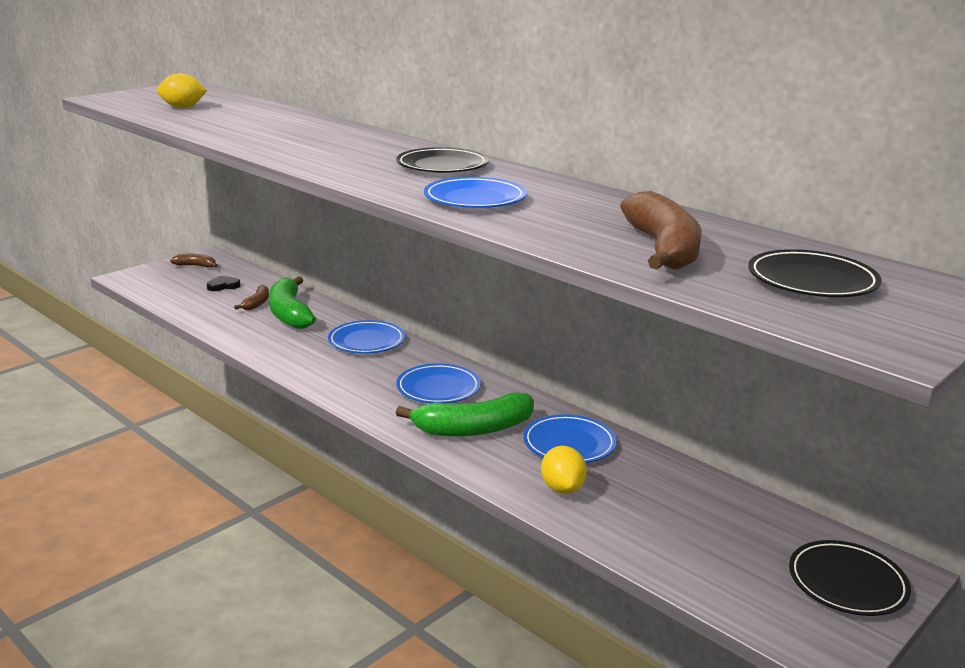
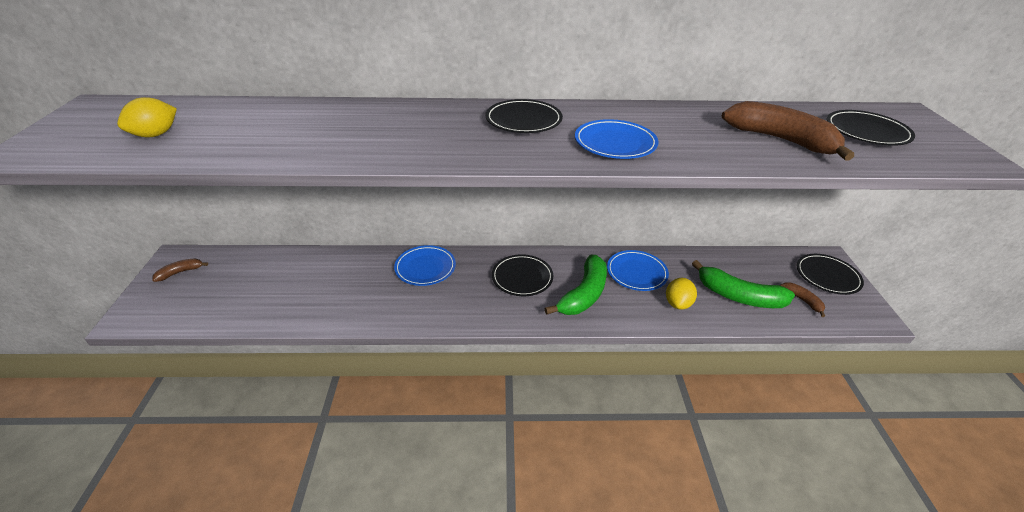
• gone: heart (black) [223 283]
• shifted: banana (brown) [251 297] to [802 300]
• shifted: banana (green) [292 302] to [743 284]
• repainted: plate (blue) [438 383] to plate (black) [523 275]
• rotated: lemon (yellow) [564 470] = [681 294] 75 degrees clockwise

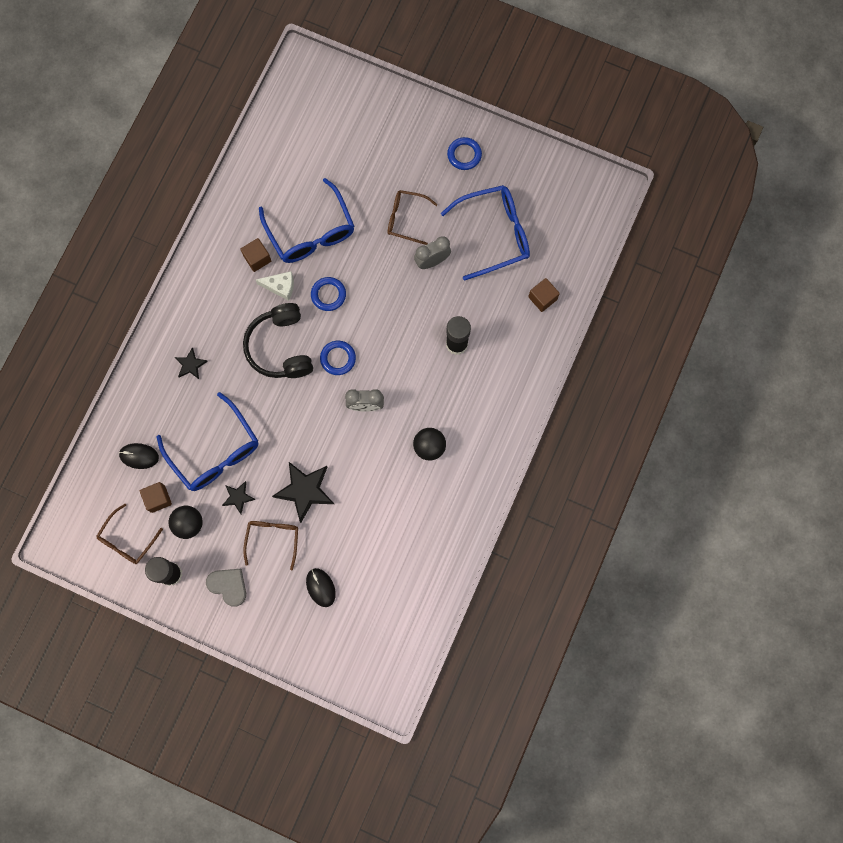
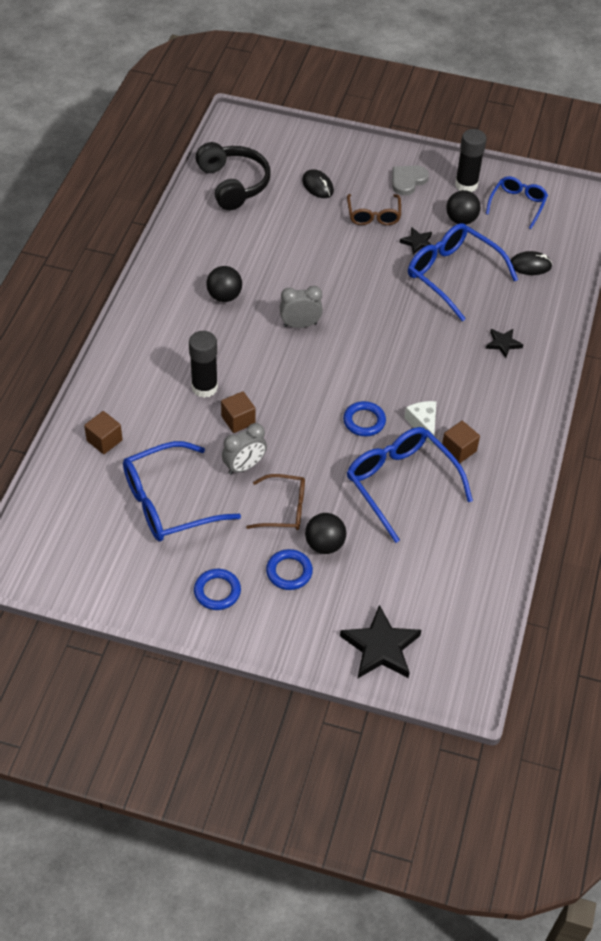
• new: ball (black) [325 533]
• shifted: cube (brown) [156 497] to [238 412]
• shifted: headphones (black) [278 340] to [233 176]
• shifted: star (black) [303 492] to [380 641]
• shifted: ring (blue) [338 358] to [289 569]
• repainted: glasses (brown) [129 534] to glasses (blue) [517 202]
• rotated: heart (grey) [226 588] = [410 180] 105 degrees clockwise
• rotated: cheese (white) [275 286] = [420 423] 75 degrees clockwise

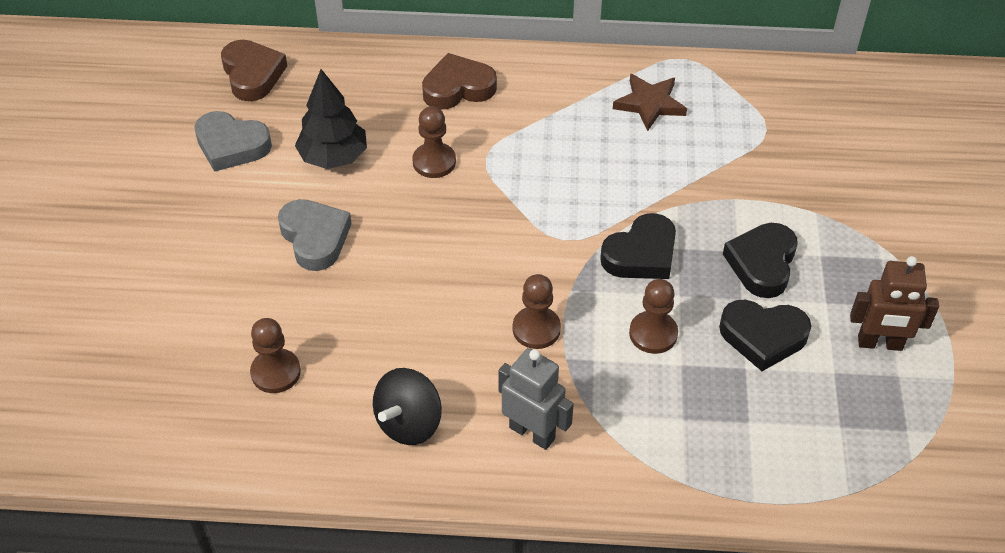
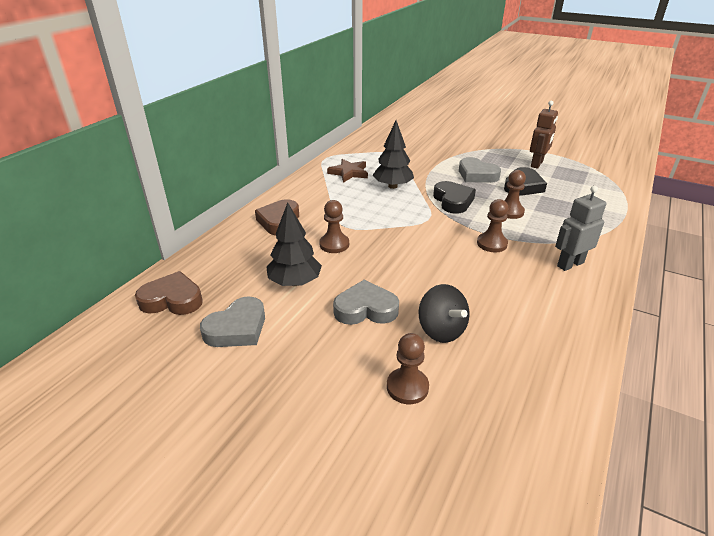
• new: tree (black) [393 154]
• shifted: pawn (brown) [275 355] to [408 368]
• shifted: spinning top (black) [407 406] to [444 313]
• repainted: heart (black) [760 260] to heart (grey) [480 170]

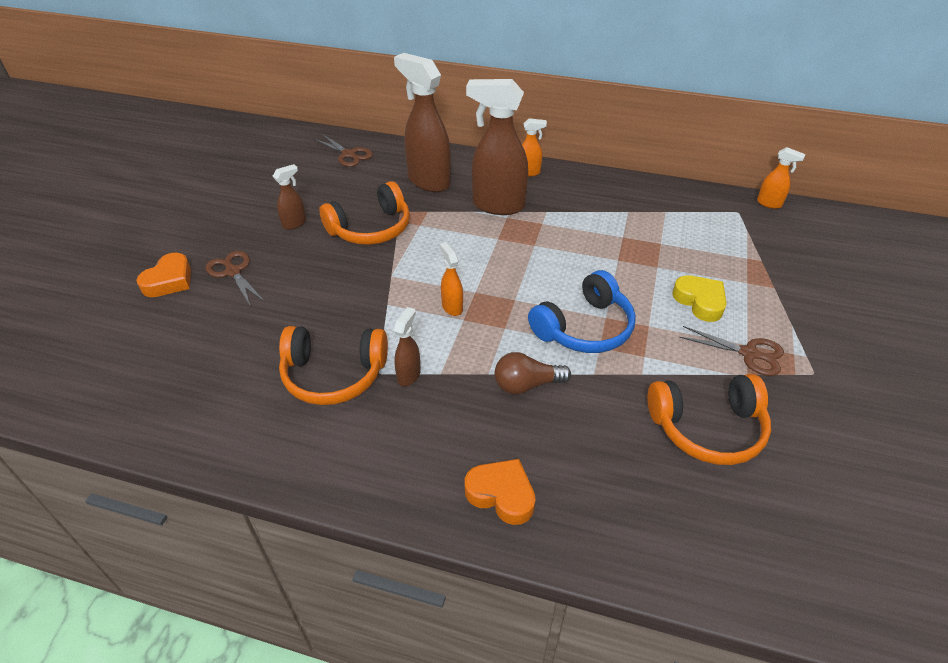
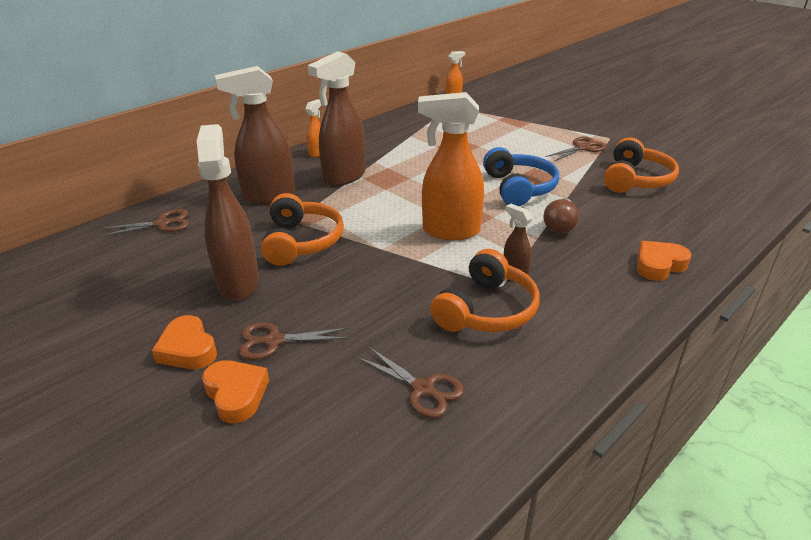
• gone: heart (yellow) [699 298]
• new: heart (orange) [184 342]
• new: scissors (brown) [410 382]
• scaled: spray bottle (brown) [289 197] = [228 212] x2.13
• scaled: spray bottle (orange) [451 279] = [451 166] x2.13

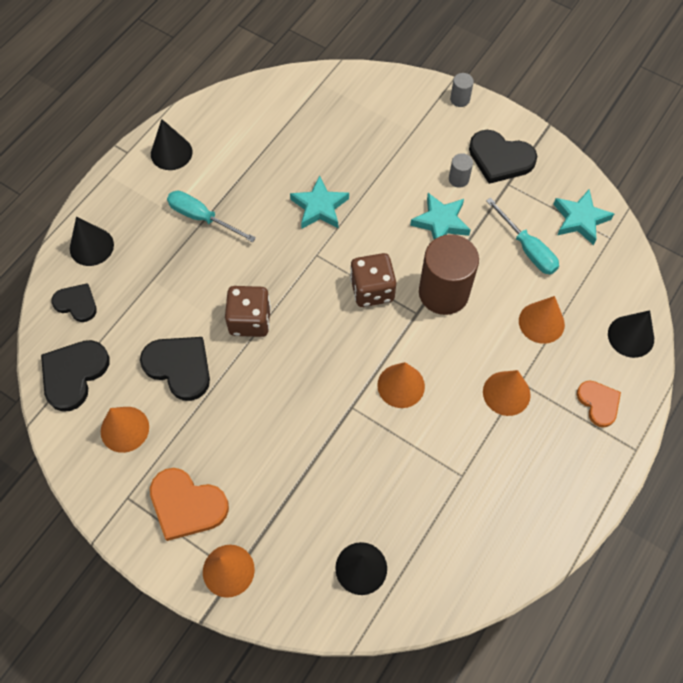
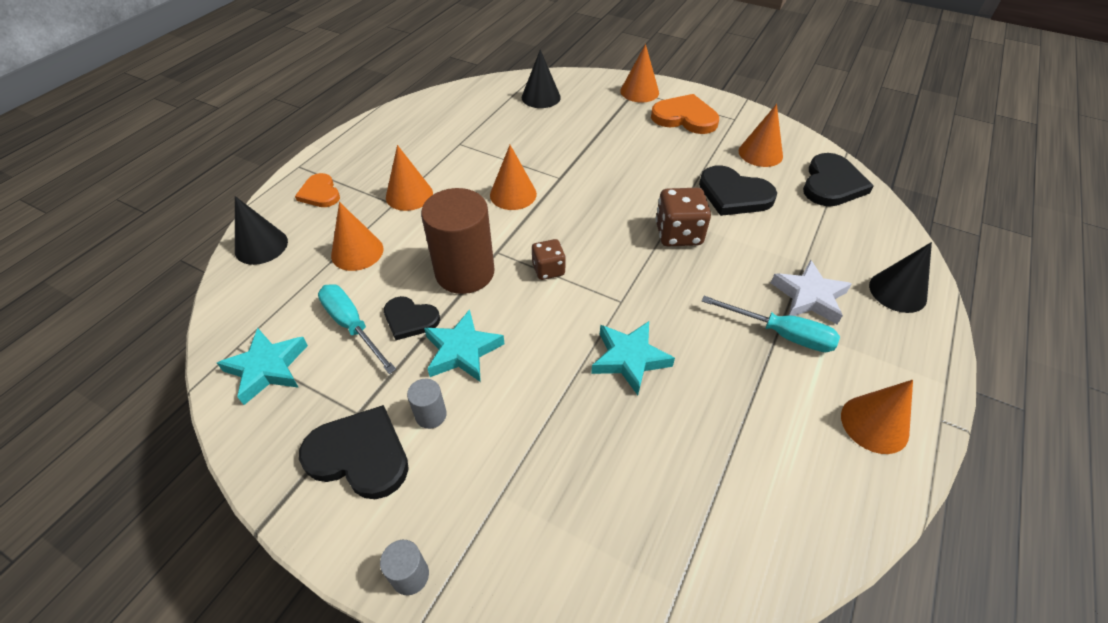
• new: star (white) [811 292]
• shifted: heart (black) [74 302] to [412 318]
• repainted: cone (black) [171 144] to cone (orange) [877 417]
• scaled: dice (brown) [373 280] = [549 259] x0.62

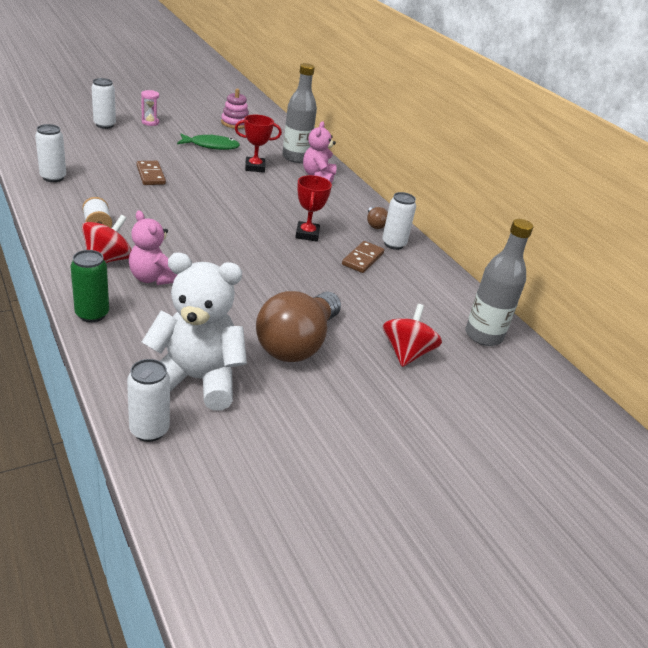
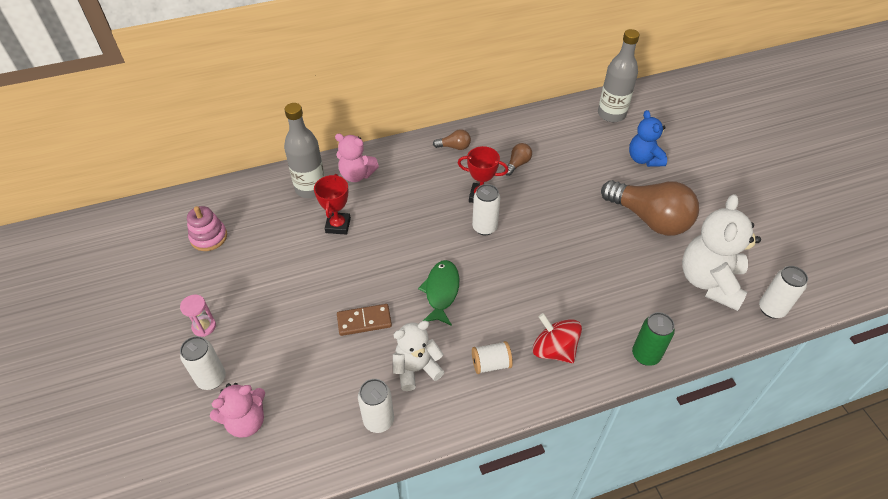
• new: teddy bear (white) [418 356]
• shifted: teddy bear (pink) [153 247] to [237 410]
• shifted: fish (green) [208 142] to [438 293]
• shifted: can (white) [399 221] to [486 209]
• swapped: domino (brown) [363 257] to light bulb (brown) [518 159]
• swapped: spinning top (red) [412 335] to teddy bear (blue) [648 138]

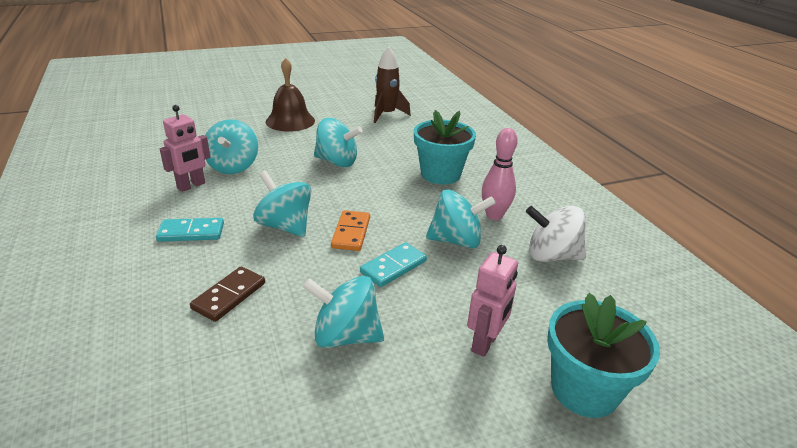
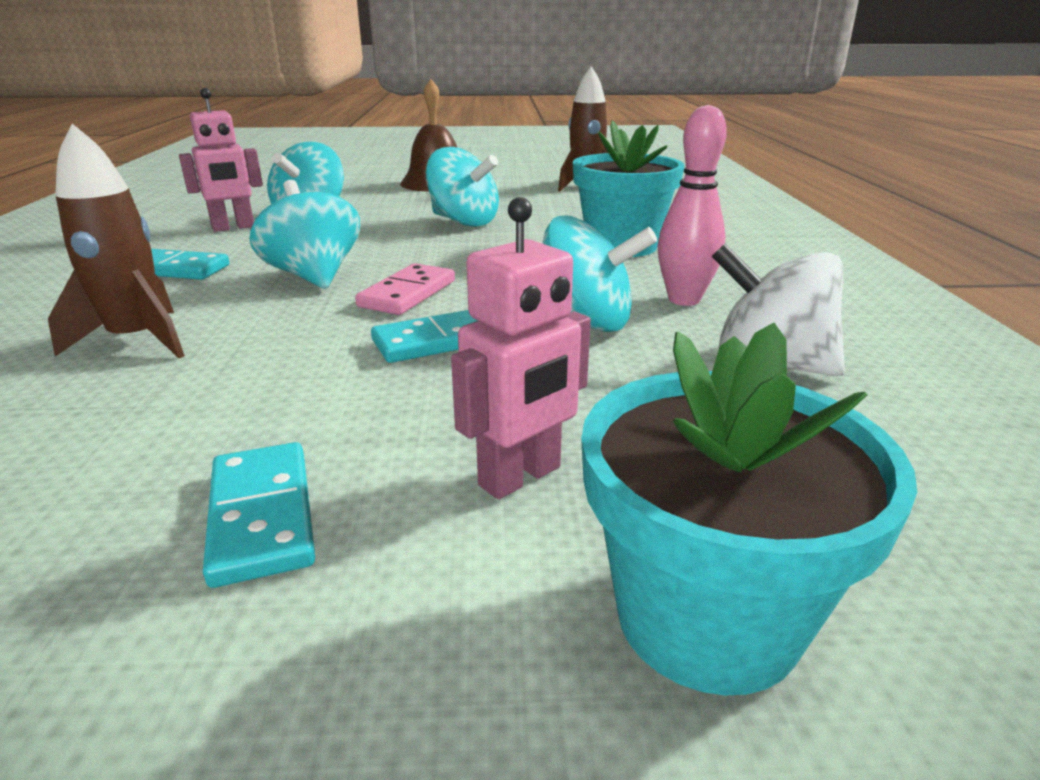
• gone: spinning top (turquoise) [343 312]
• new: domino (turquoise) [259 515]
• swapped: domino (brown) [227 294] to rocket (brown) [116 241]
• repainted: domino (orange) [350 230] to domino (pink) [405 289]

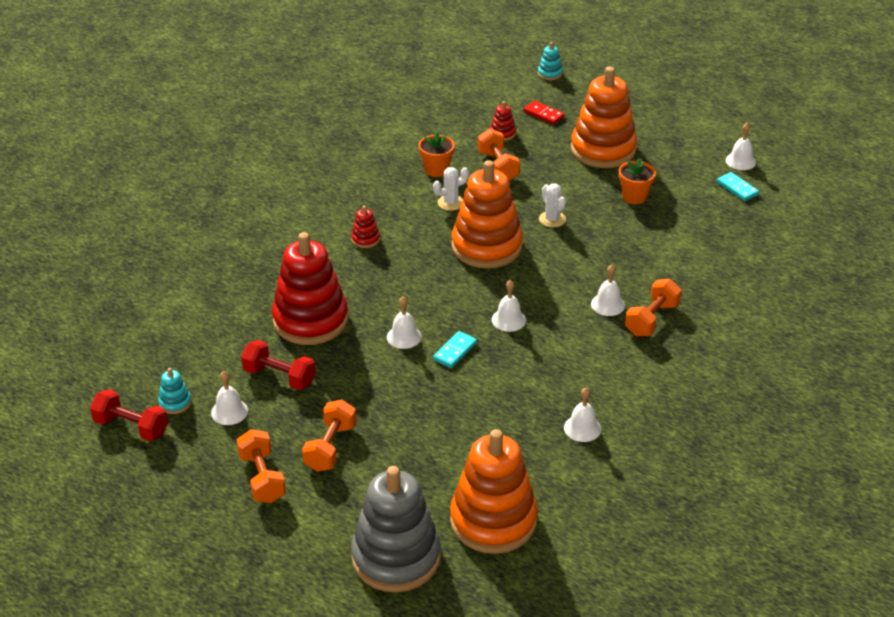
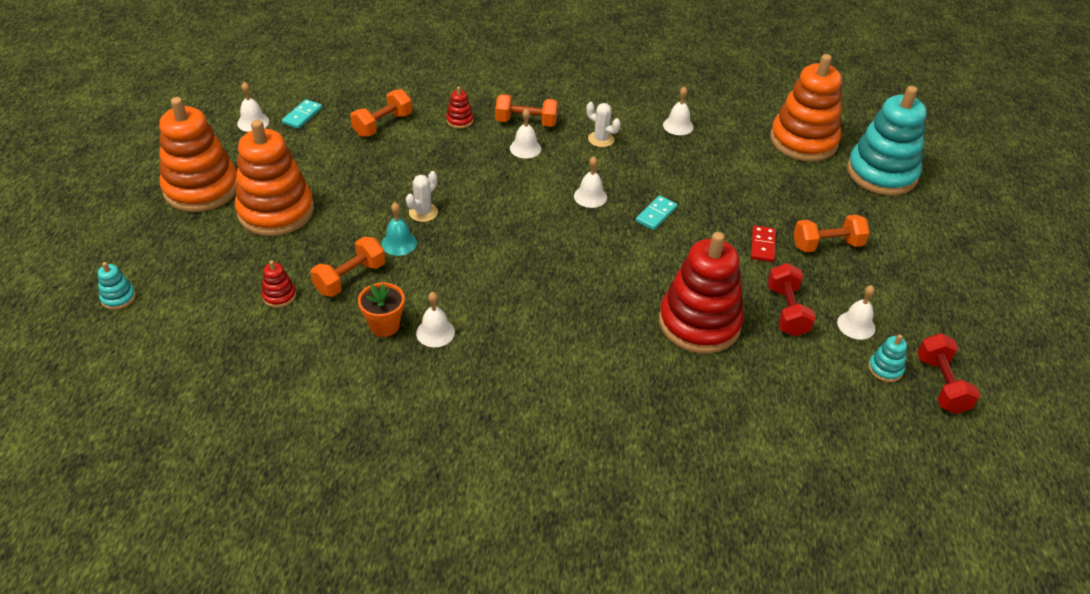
• gone: flower pot (orange) [637 181]
• new: bell (turquoise) [399 229]
• shifted: dumbbell (orange) [261 466] to [381 113]
• shifted: stacking toy (red) [365 227] to [460 108]
• shifted: bell (white) [404 322] to [435 319]
• shifted: cactus (white) [451 189] to [603 124]
• shifted: stacking toy (orange) [487 214] to [198 154]
• shifted: domino (red) [544 113] to [763 243]
• repainted: stacking toy (grey) [396 529] to stacking toy (turquoise) [887 141]
• rotated: domino (turquoise) [455 349] = [656 213] 60 degrees counterclockwise

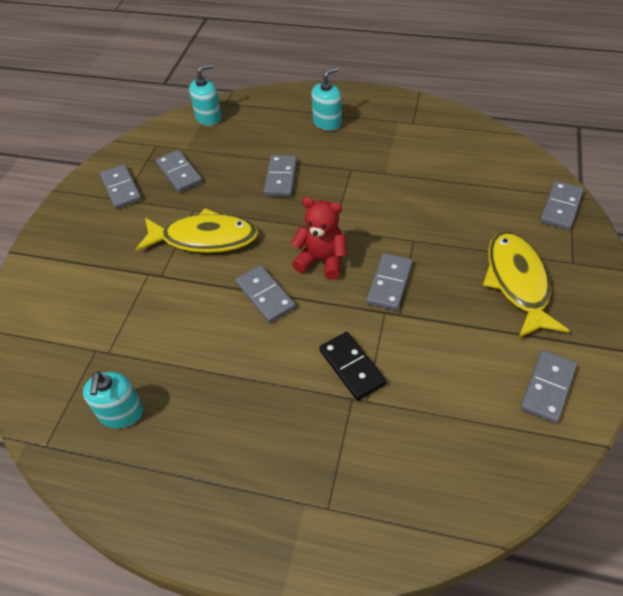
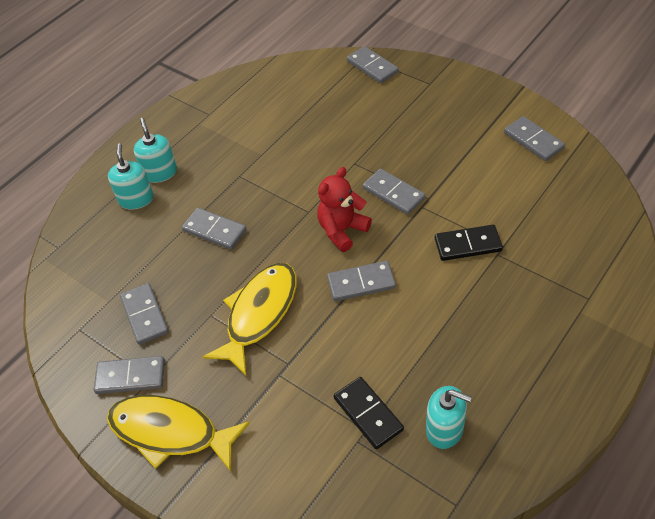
• new: domino (black) [369 413]
• shifted: soap dispenser (turquoise) [205 95] to [131 176]
• shifted: fish (yellow) [526 284] to [178 433]
• rotated: domino (grey) [179 171] = [144 314] 75 degrees clockwise

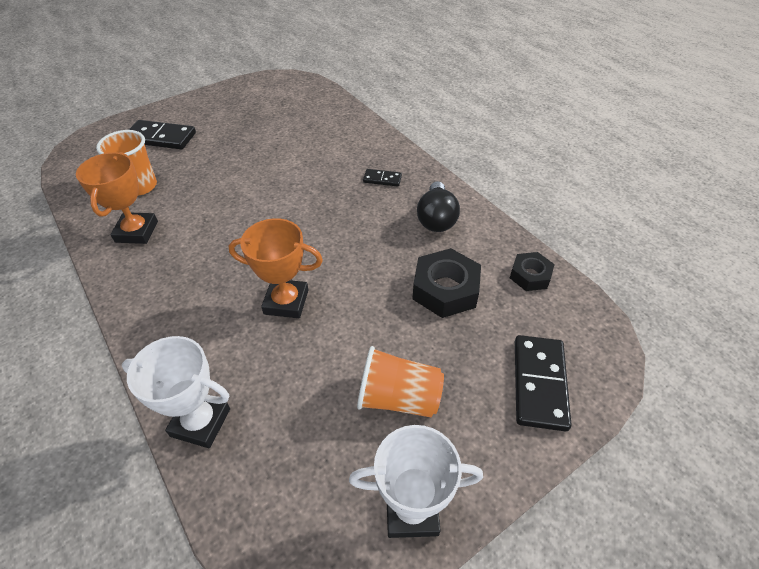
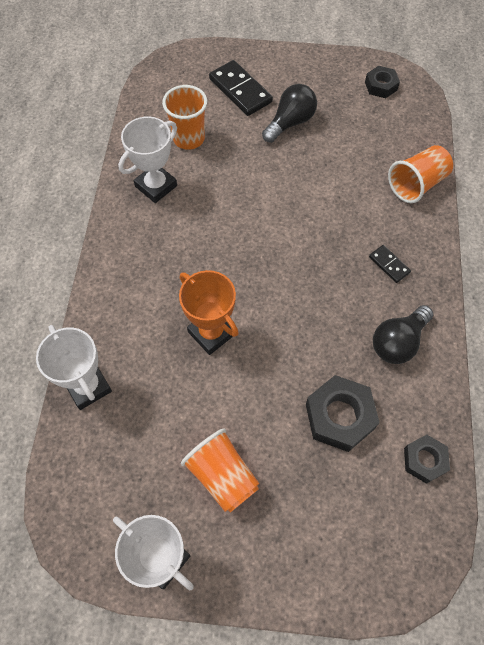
• gone: domino (black) [543 383]
• new: light bulb (black) [289 113]
• new: nut (black) [382 82]
• new: cup (orange) [420 174]
• repainted: trophy (orange) [117 198] to trophy (white) [147 159]

